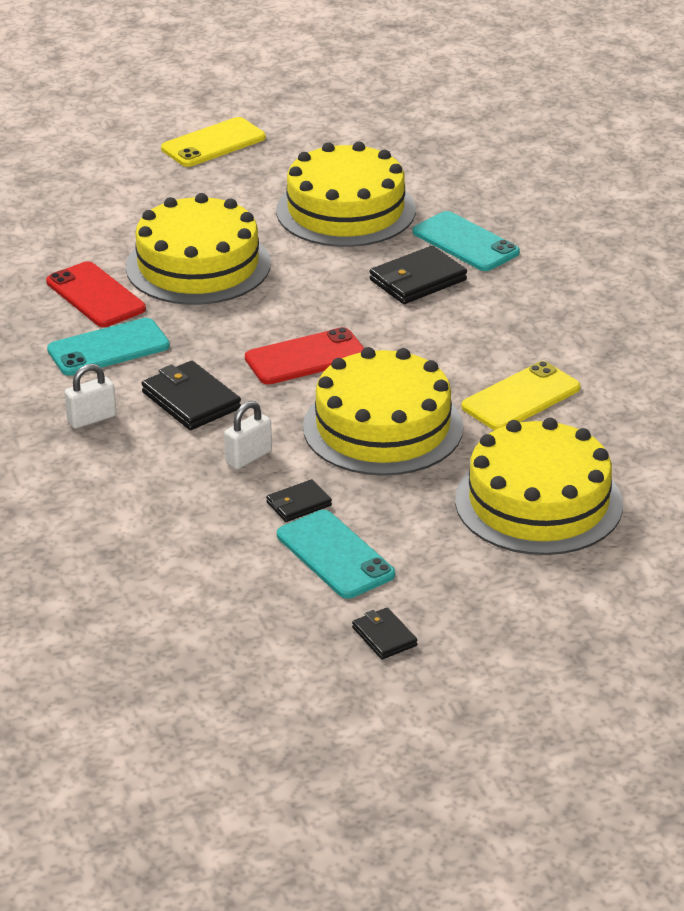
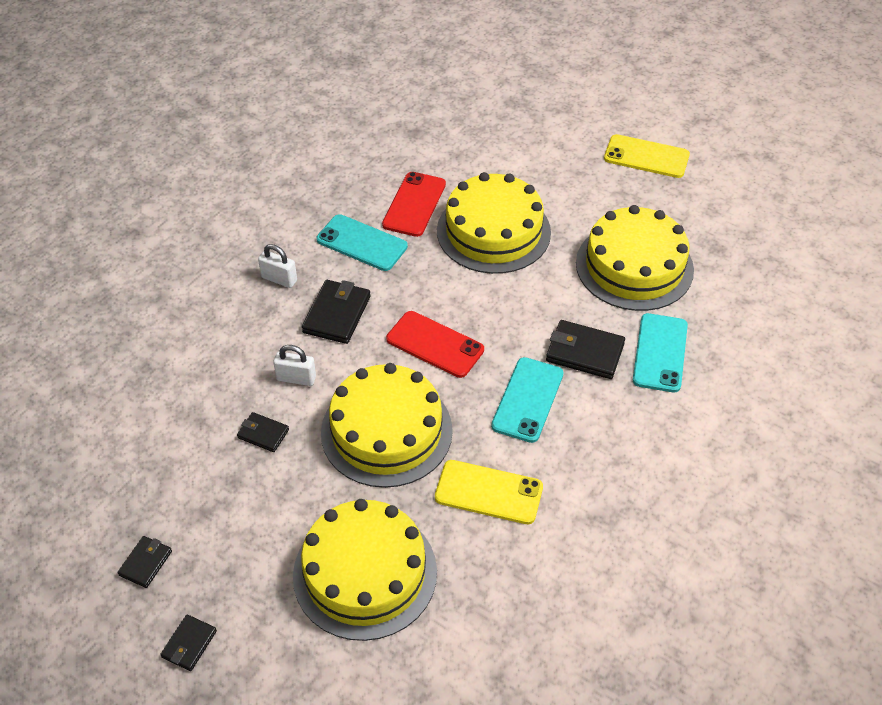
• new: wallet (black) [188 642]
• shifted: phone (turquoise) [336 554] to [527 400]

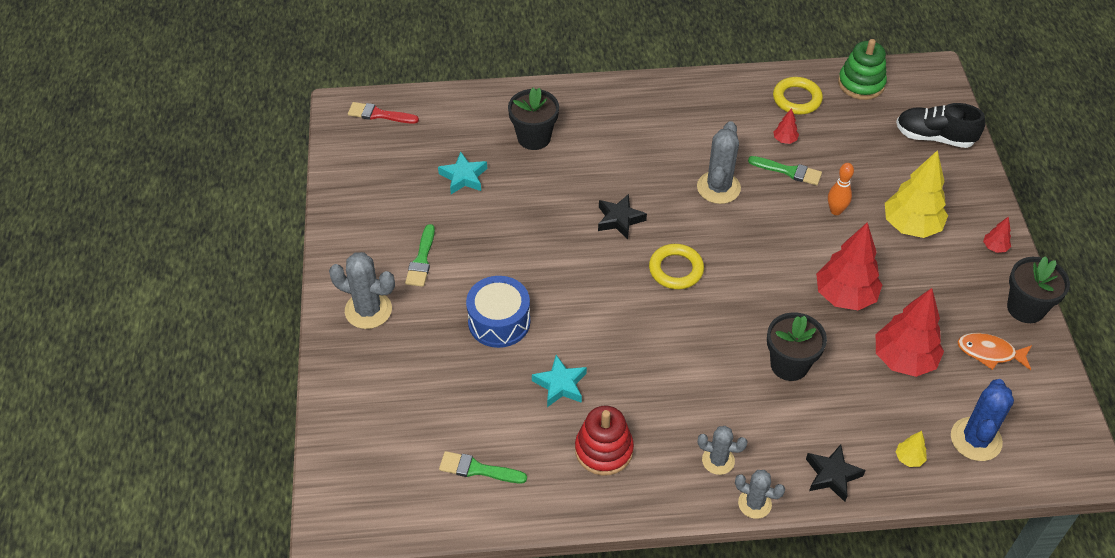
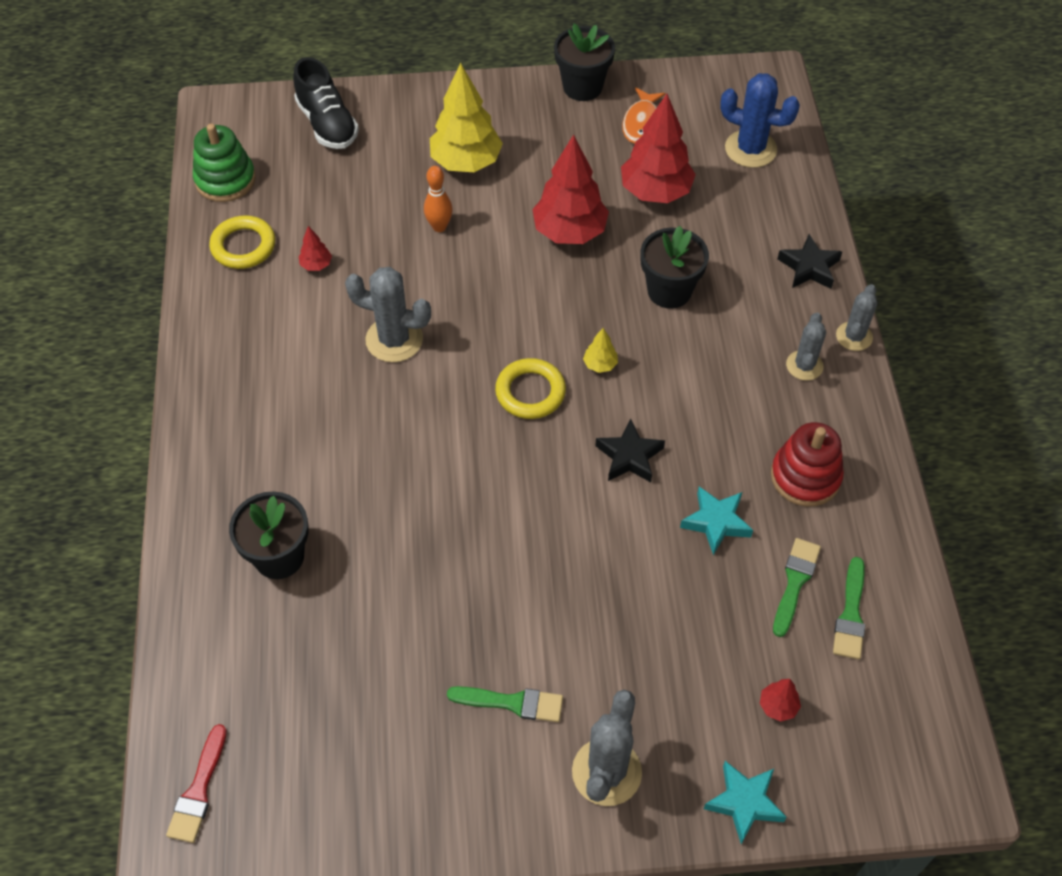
• gone: drum (blue) [498 312]
• shifted: star (turquoise) [462 173] to [745 802]
• shifted: star (black) [622 216] to [630 450]
• shifted: brush (green) [785 170] to [797 587]
• shifted: tree (yellow) [911 449] to [600 350]
• shifted: tree (red) [997 234] to [780 700]
• rotated: shoe (black) [940 125] = [326 103] 45 degrees counterclockwise

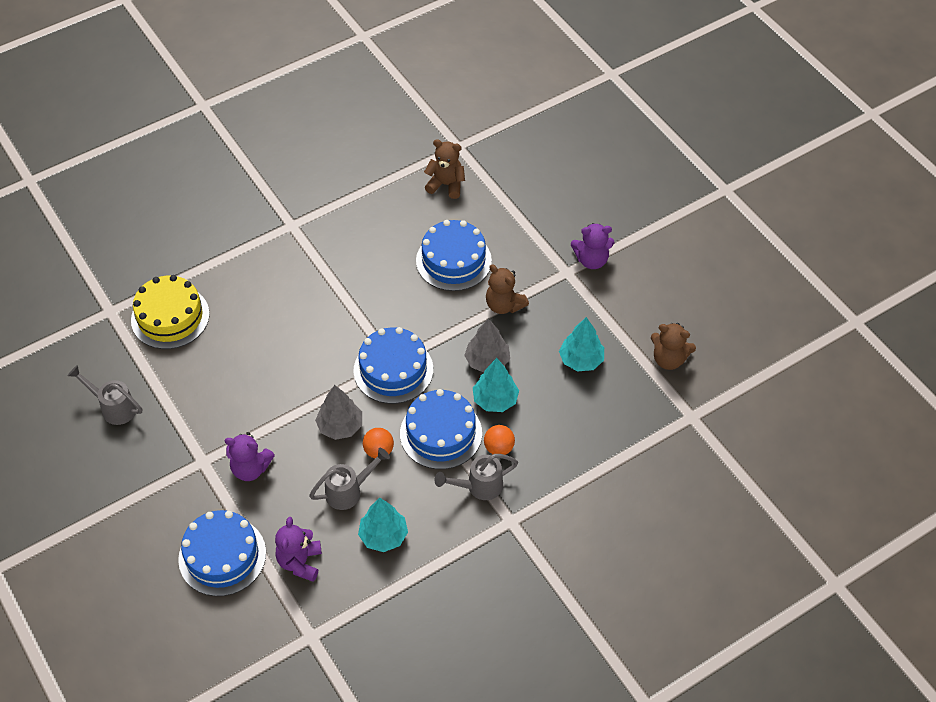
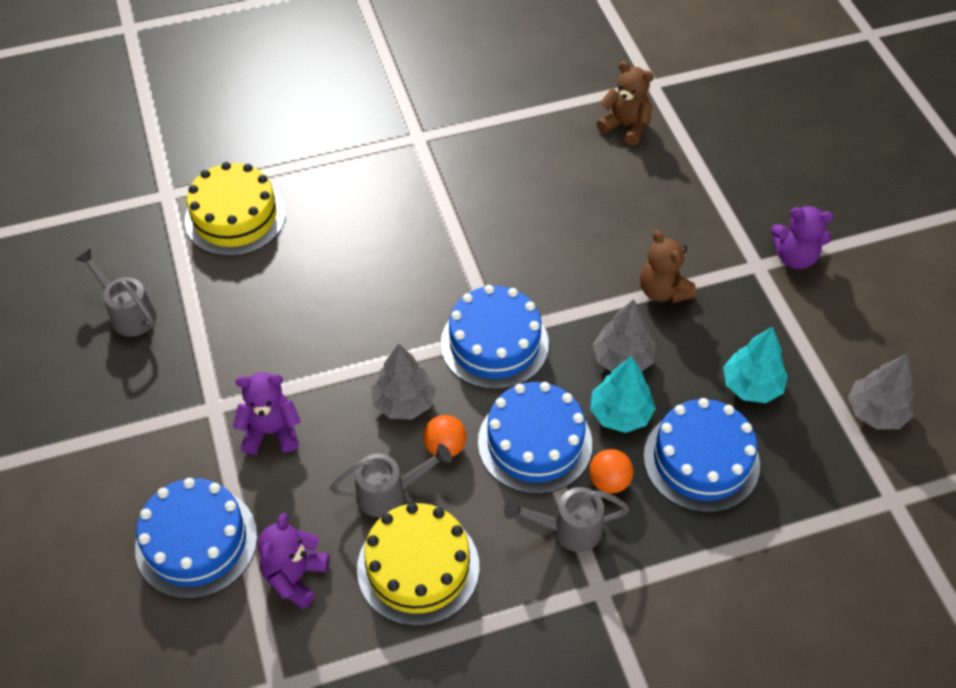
• shifted: cake (blue) [454 255] to [702 455]
• swapped: tree (turquoise) [383 525] to cake (yellow) [418 564]
• swapped: teddy bear (brown) [673 346] to tree (grey) [881 391]
• rotated: teddy bear (purple) [250 456] = [267 413] 150 degrees clockwise

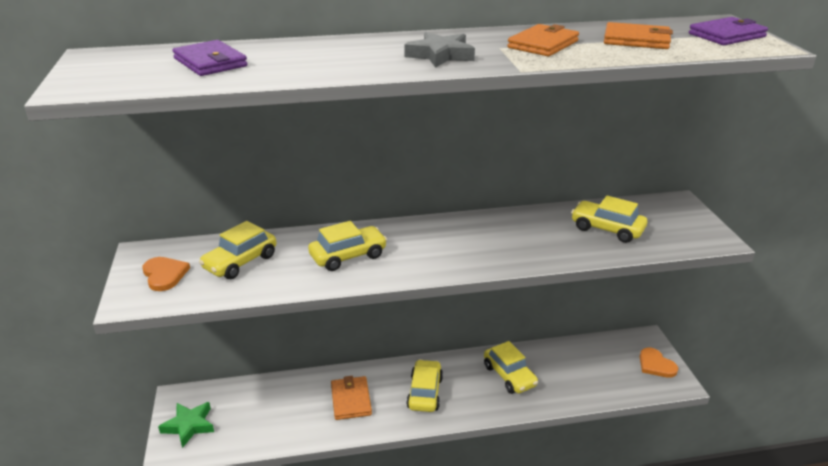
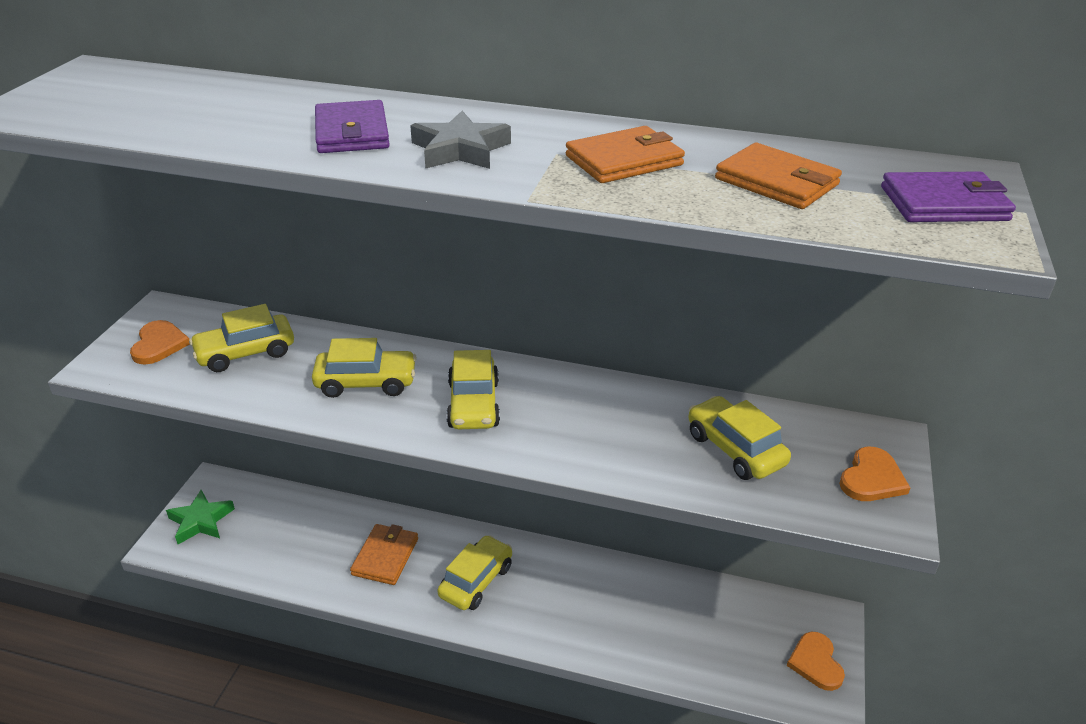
• new: heart (orange) [874 474]
• shifted: wallet (purple) [210 58] to [352 126]
• shifted: car (yellow) [511 367] to [473 389]

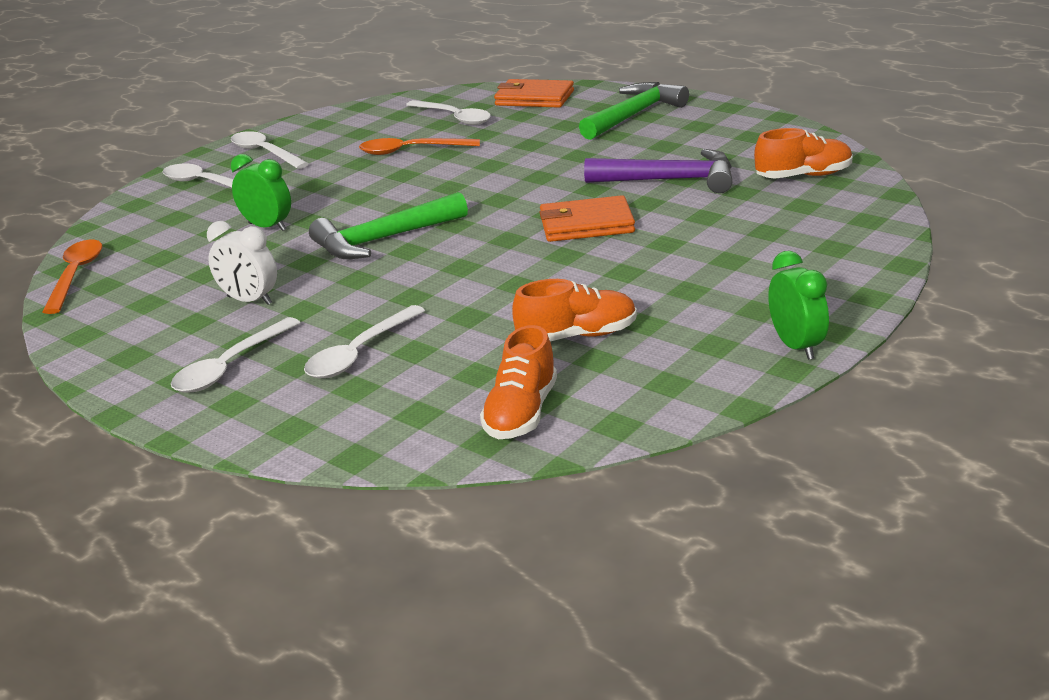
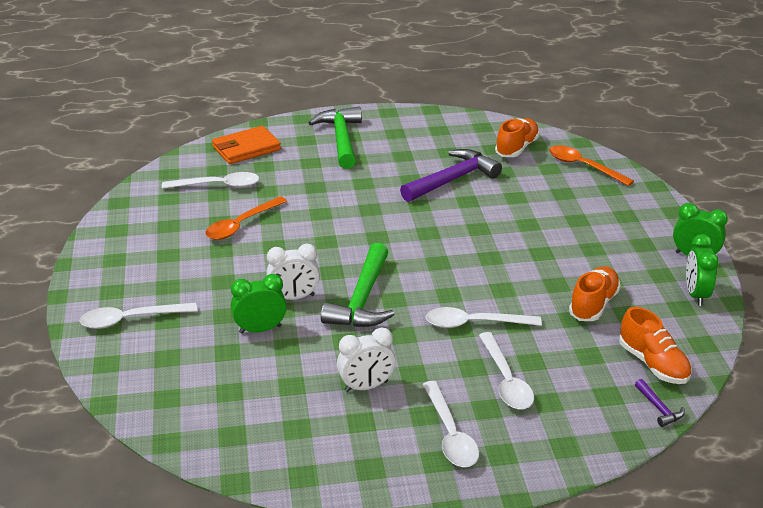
• gone: wallet (orange) [587 218]
• new: clock (white) [293 272]
• new: hammer (purple) [660 403]
• new: clock (green) [702 270]
• shifted: spoon (orange) [72 277] to [591 165]
• shifted: spoon (white) [270 150] to [484 317]

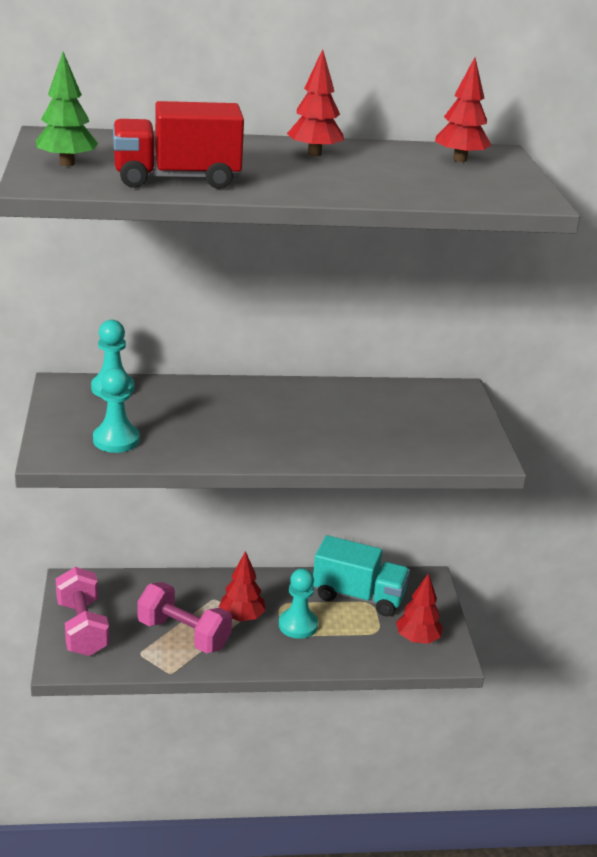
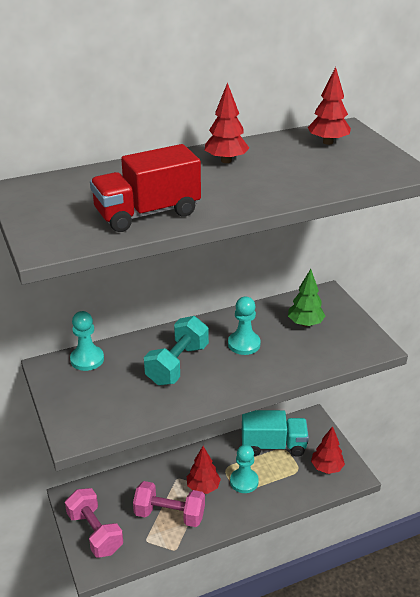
• new: dumbbell (turquoise) [176 350]
• shifted: tree (green) [67 109] to [306 298]
• shifted: pawn (turquoise) [116 410] to [244 326]

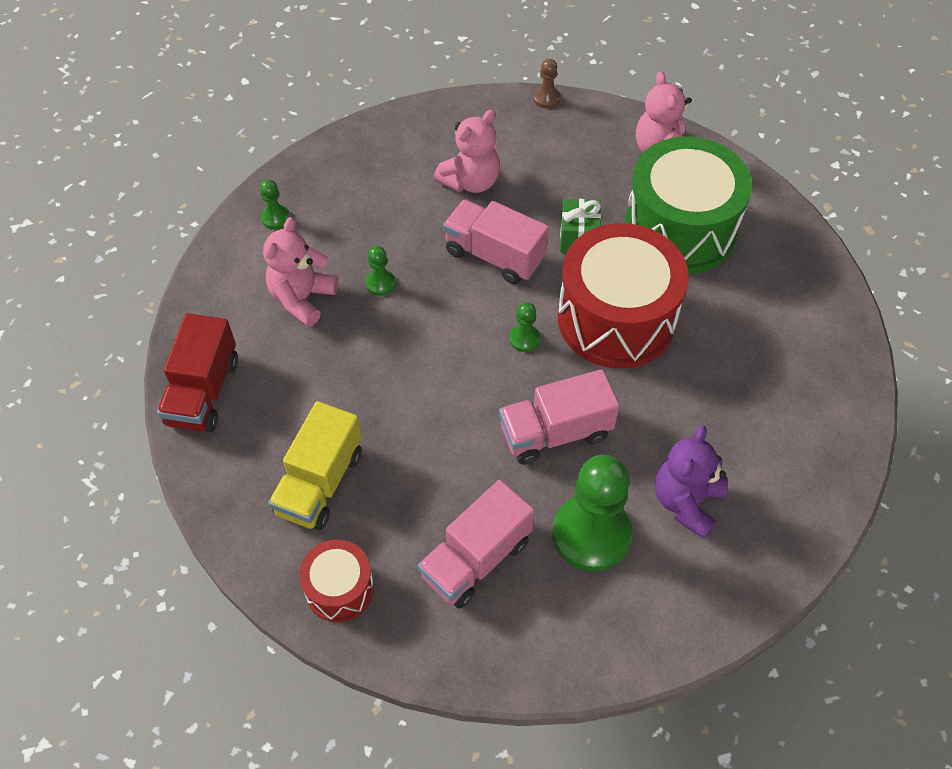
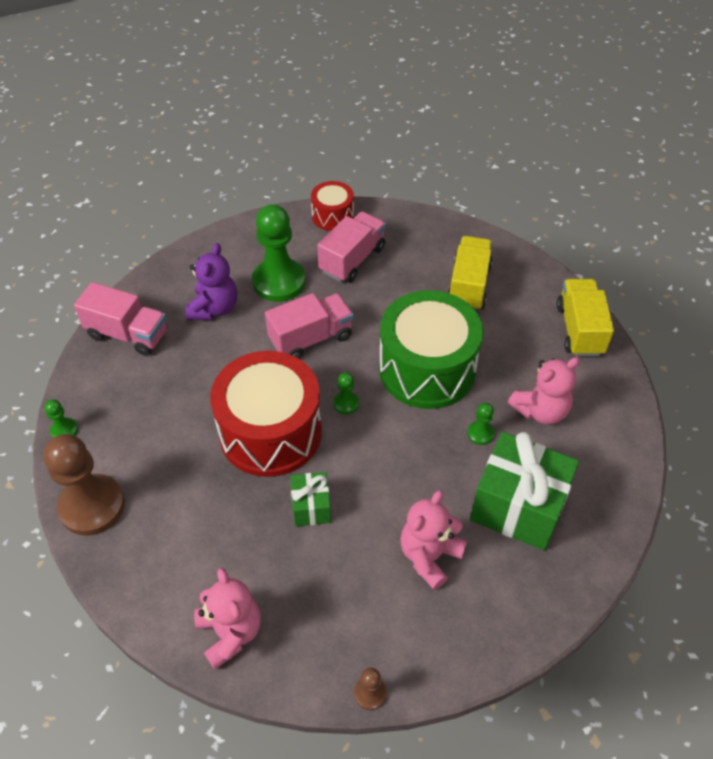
• new: pawn (brown) [84 485]
• new: gift (green) [524 491]
• shifted: pawn (green) [275 204] to [61 418]
• shifted: drum (red) [336 580] to [332 206]
• shifted: truck (pink) [496 242] to [120 319]
• shifted: drum (green) [688 205] to [431 349]
• repainted: truck (red) [197 372] to truck (yellow) [585 318]
• rotated: teddy bear (pink) [301 272] = [544 391] 45 degrees clockwise

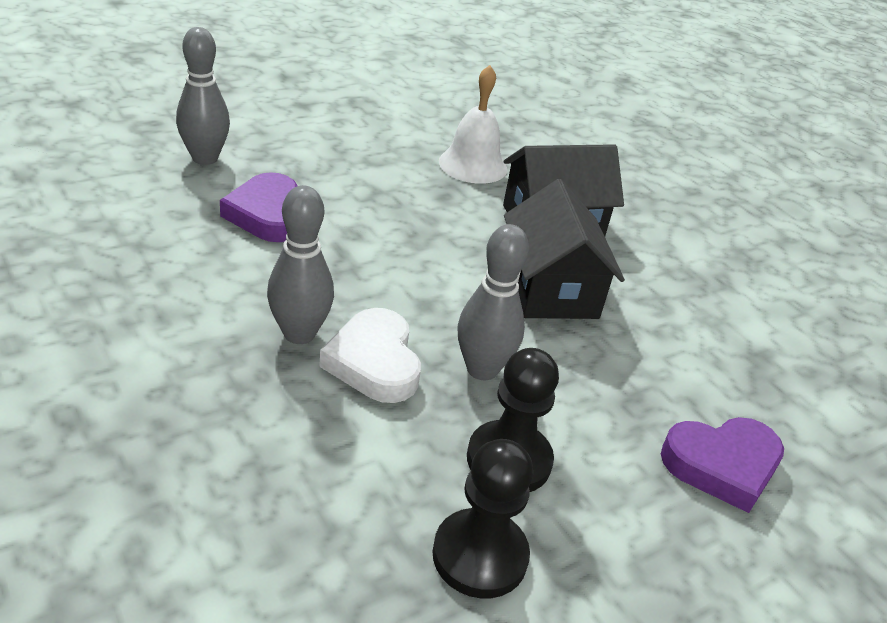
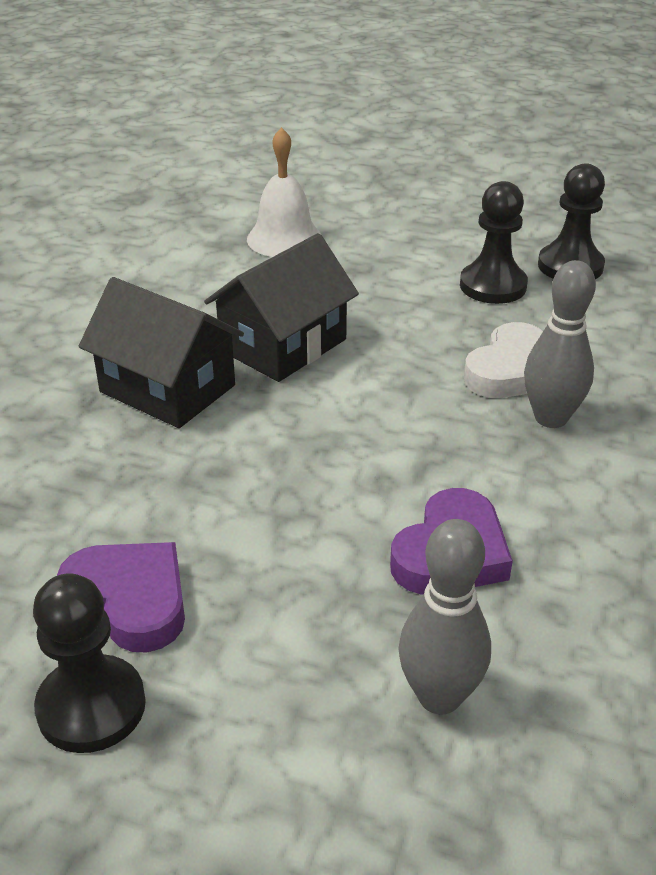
• gone: bowling pin (grey) [493 302]
• new: pawn (black) [89 663]
• shifted: bell (white) [473 124] to [284 192]
• shifted: heart (purple) [722 465] to [121 597]

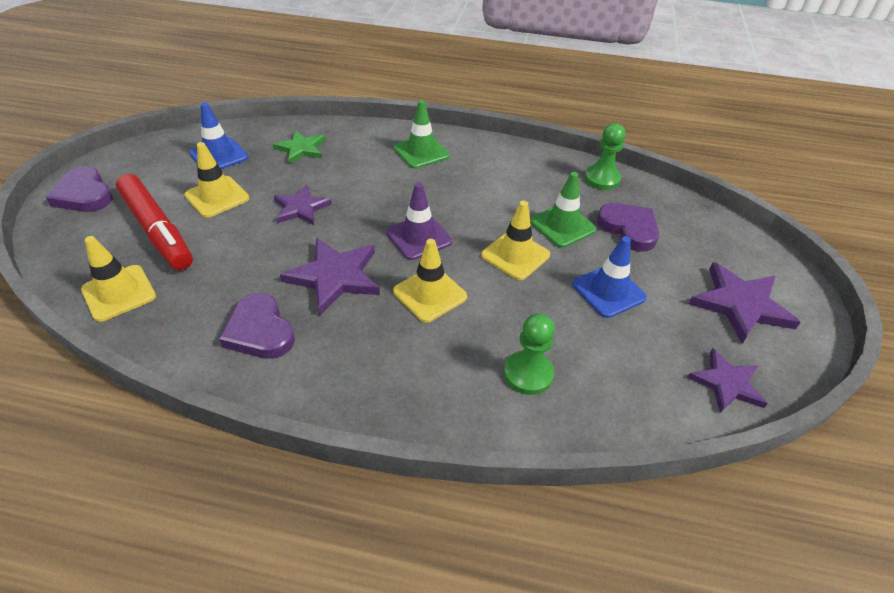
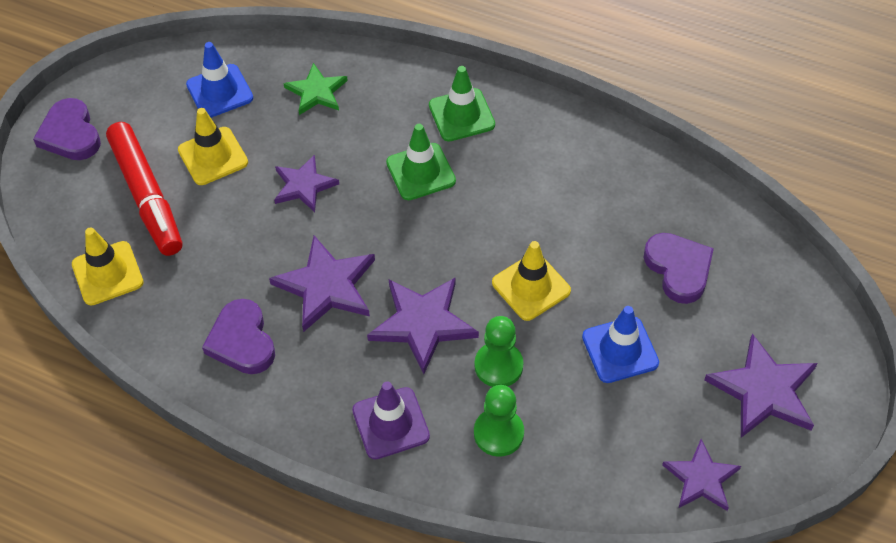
• shifted: traffic cone (purple) [419 221] to [391 420]
• shifted: traffic cone (green) [563 210] to [421 162]
• shifted: pawn (green) [605 156] to [499 351]
• swapped: traffic cone (yellow) [430 281] to star (purple) [423 325]

